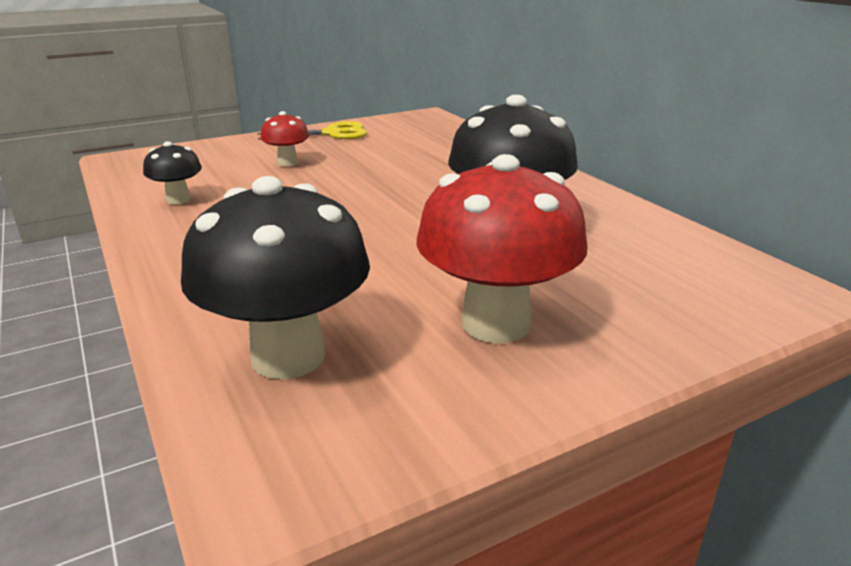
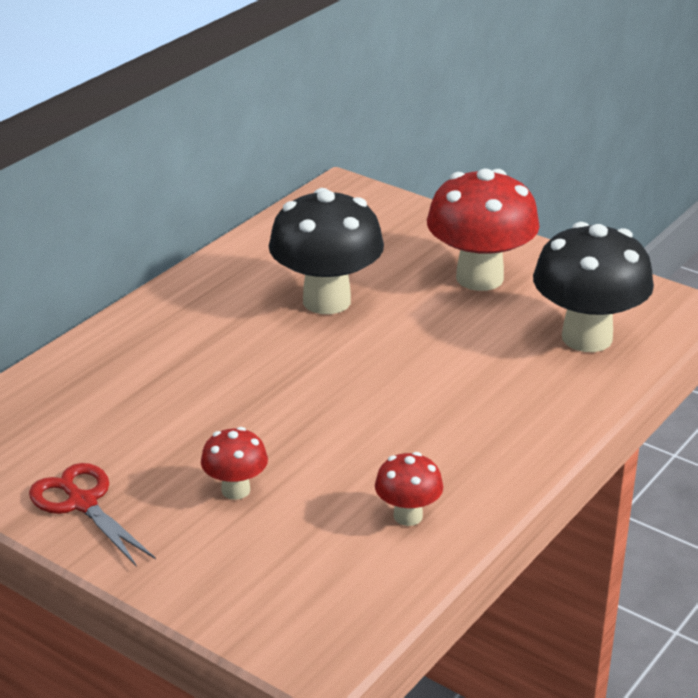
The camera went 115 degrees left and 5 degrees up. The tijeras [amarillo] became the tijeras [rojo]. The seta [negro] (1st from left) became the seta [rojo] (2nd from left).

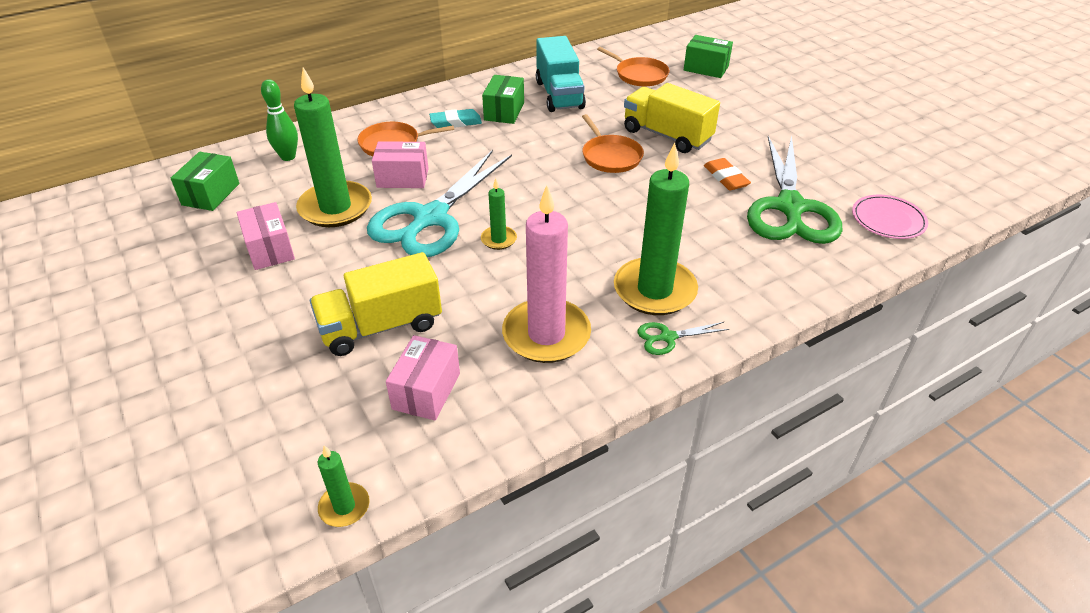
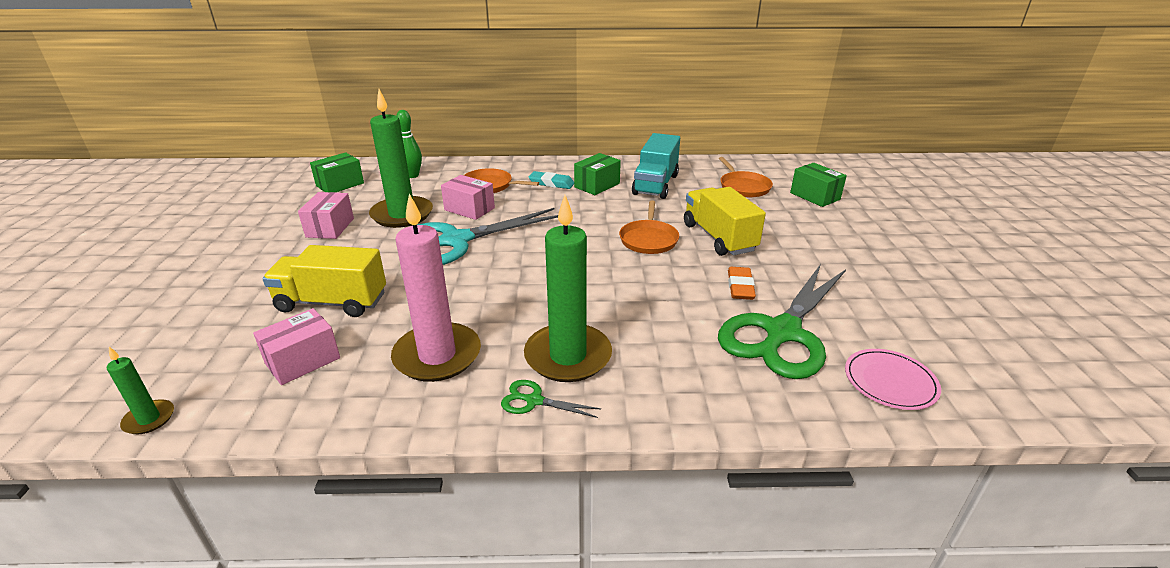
The camera went 30 degrees right and 10 degrees down. The vela [verde] (3rd from left) disappeared.

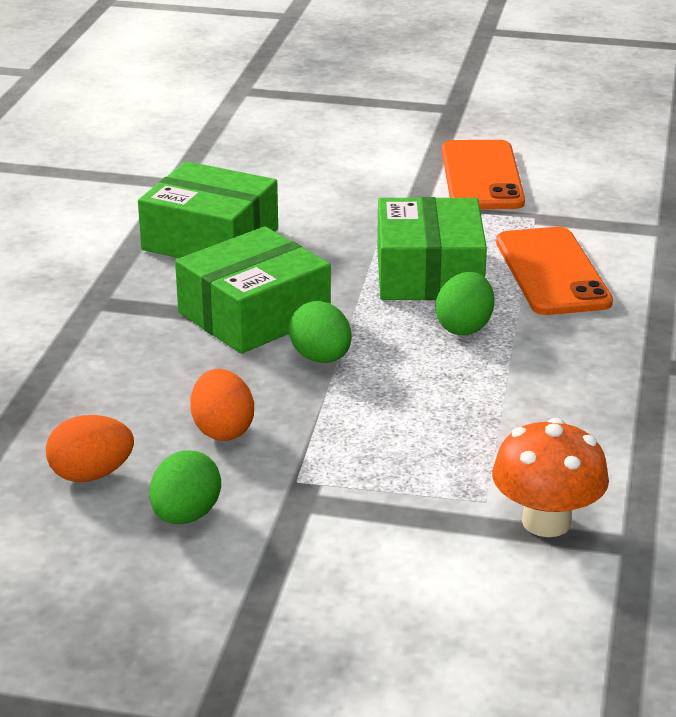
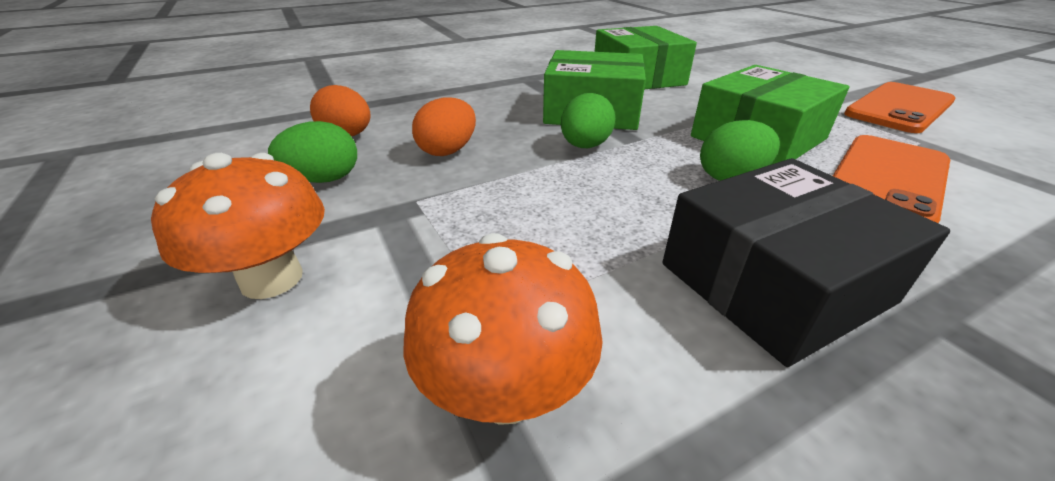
The camera went 50 degrees right and 5 degrees up. The seta [naranja] (1st from left) appeared. The caja [negro] appeared.

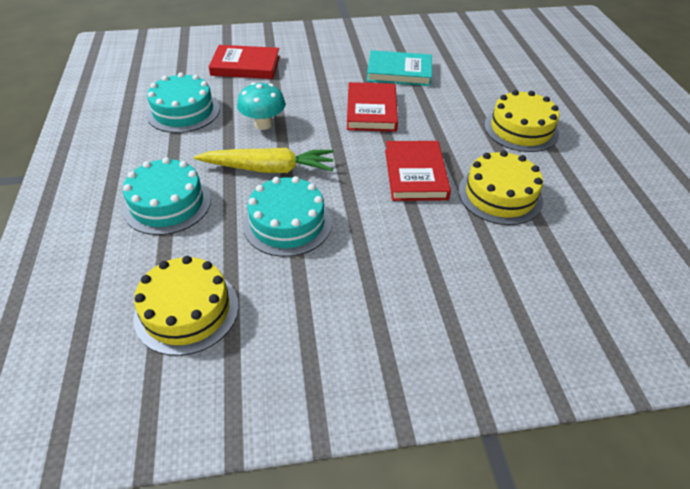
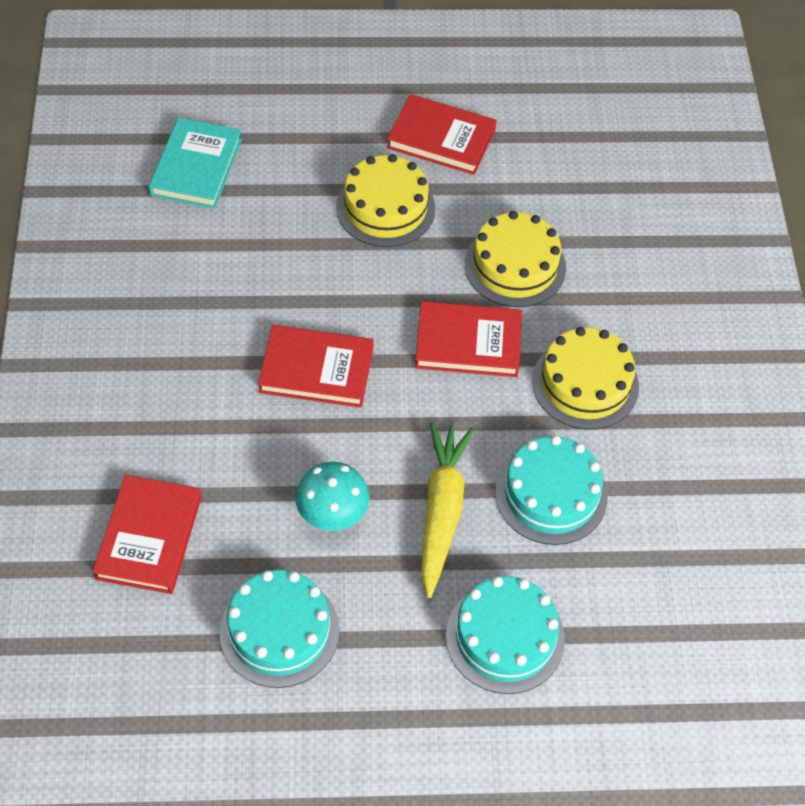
The camera went 85 degrees left and 10 degrees up. The libro [turquesa] moved. The tarta [amarillo] (1st from left in the first image) moved. The libro [rojo] (3rd from left) appeared.

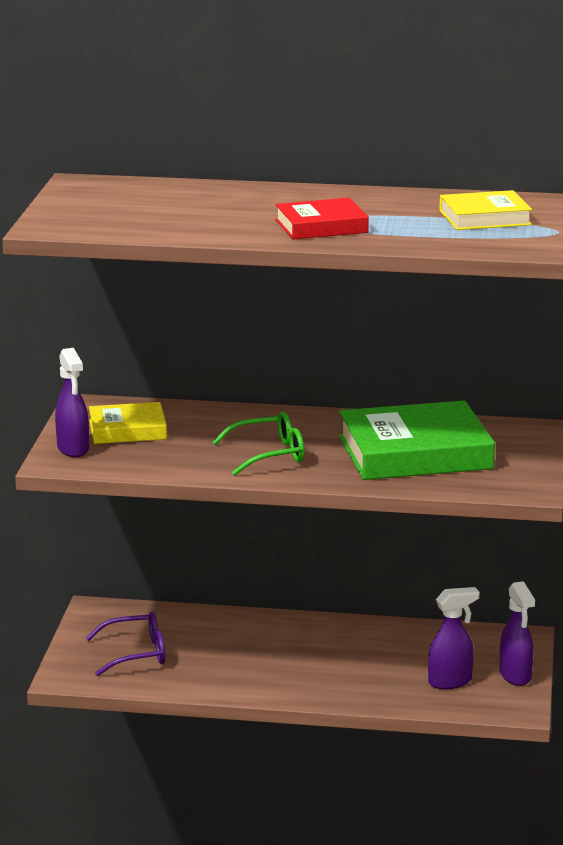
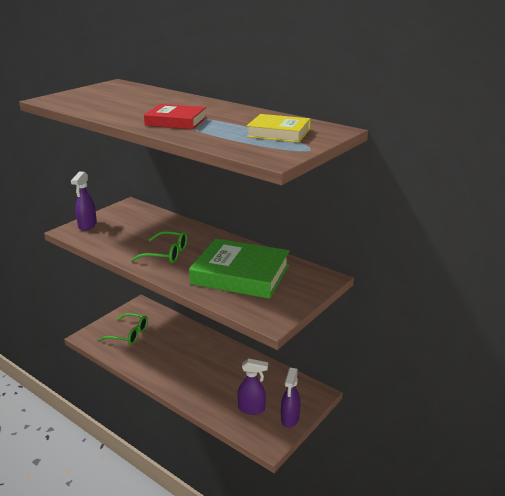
The camera went 30 degrees right and 5 degrees up. The libro [amarillo] (1st from left) disappeared. The gafas [morado] became the gafas [verde] (1st from left).

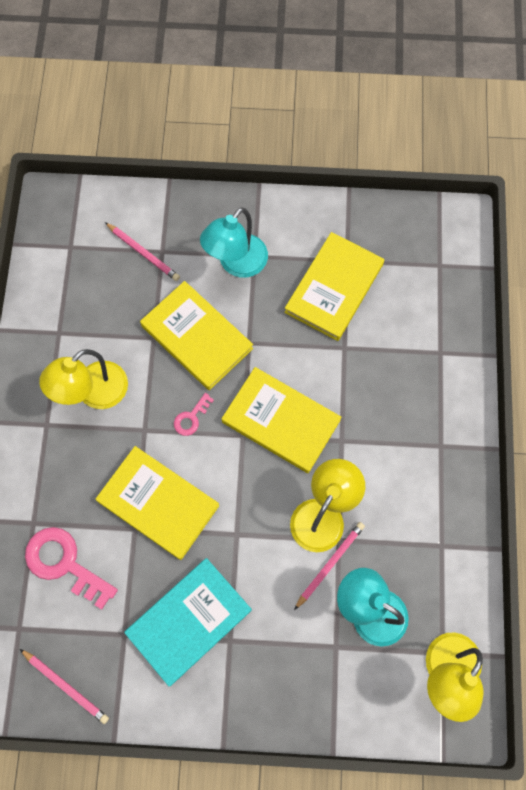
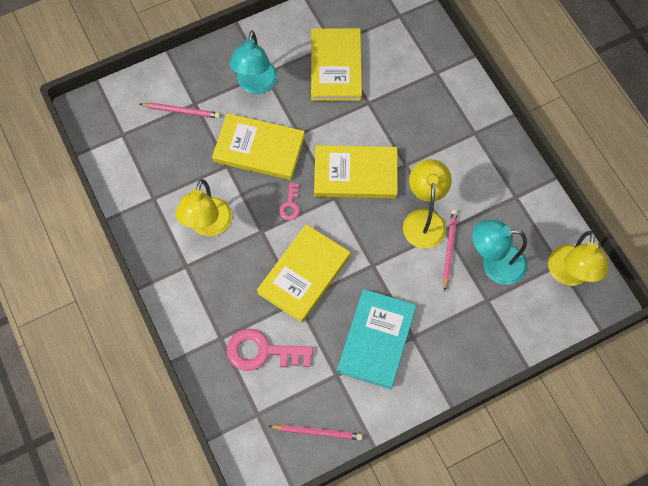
The camera went 30 degrees left and 5 degrees down. The libro [amarillo] (1st from left in the first image) turned 60 degrees counterclockwise.

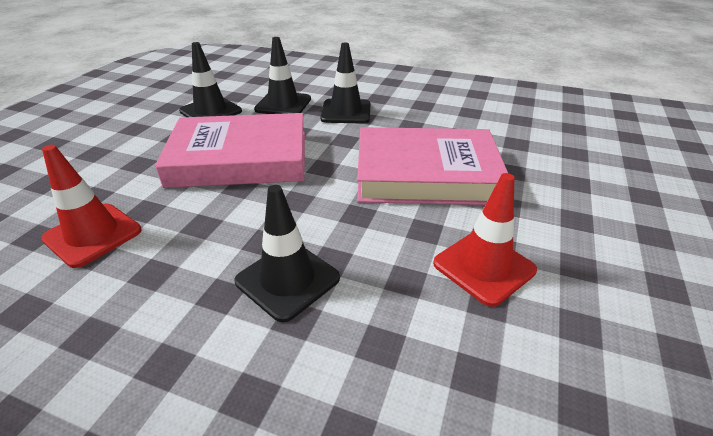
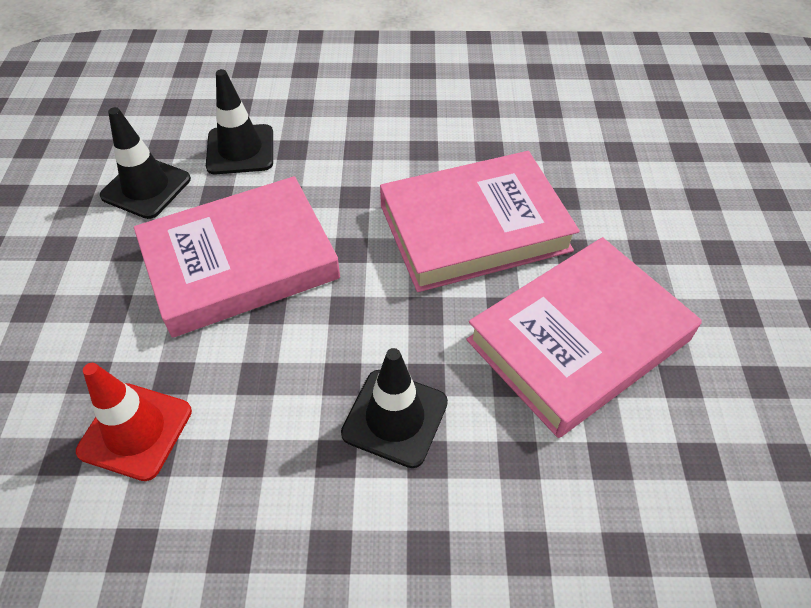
The camera went 20 degrees left and 15 degrees up. The cono de tráfico [negro] (4th from left) disappeared. The cono de tráfico [rojo] (2nd from left) was replaced by the libro [rosa] (3rd from left).

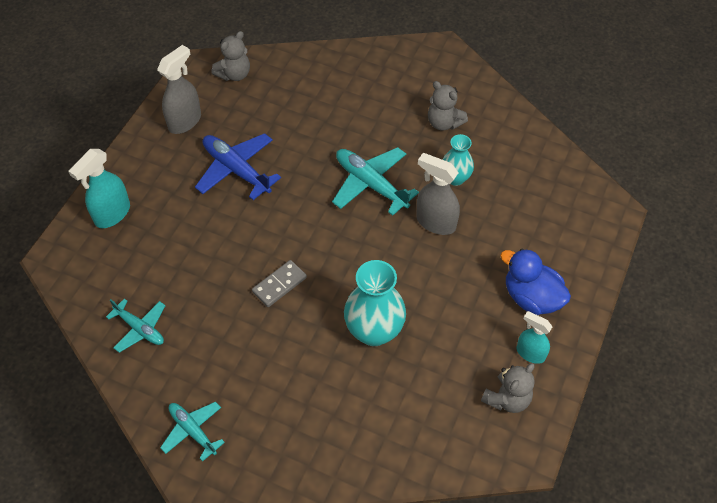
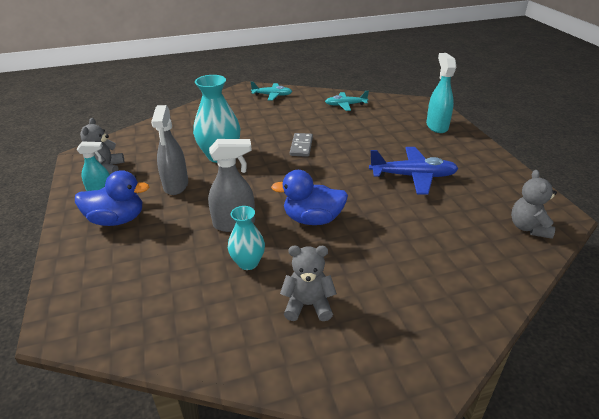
The camera went 140 degrees right and 20 degrees down. The pulverizador [gris] (1st from left) moved. The avión [turquesa] (3rd from left) was replaced by the pato [azul] (2nd from left).

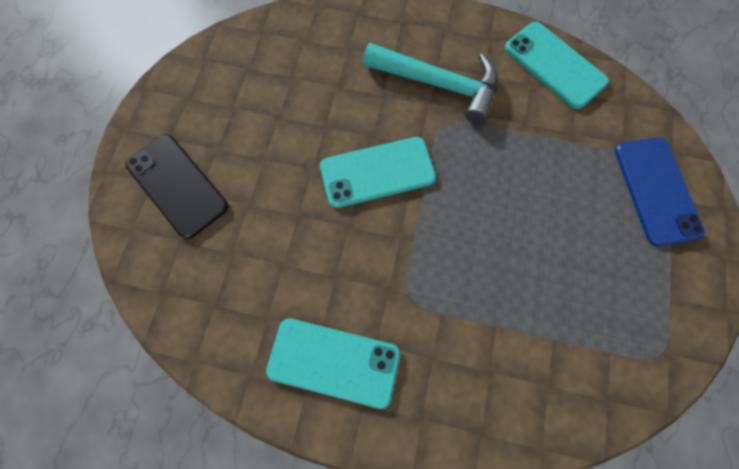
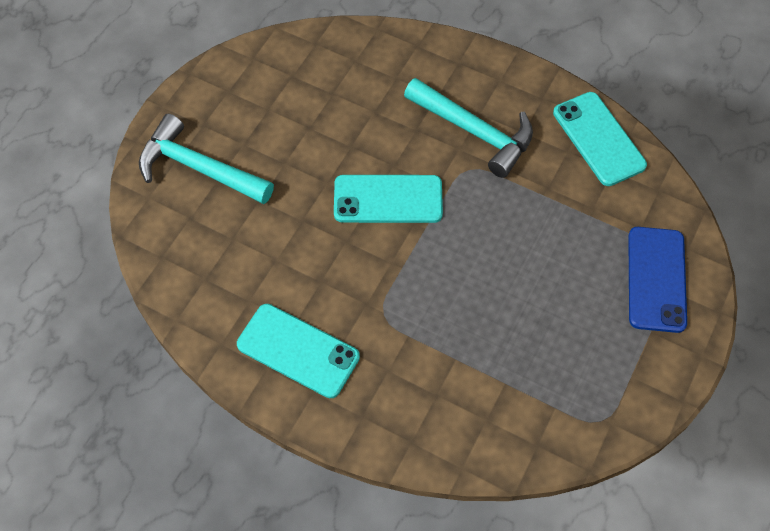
The camera went 15 degrees right and 10 degrees down. The móvil [negro] was replaced by the martillo [turquesa] (1st from left).

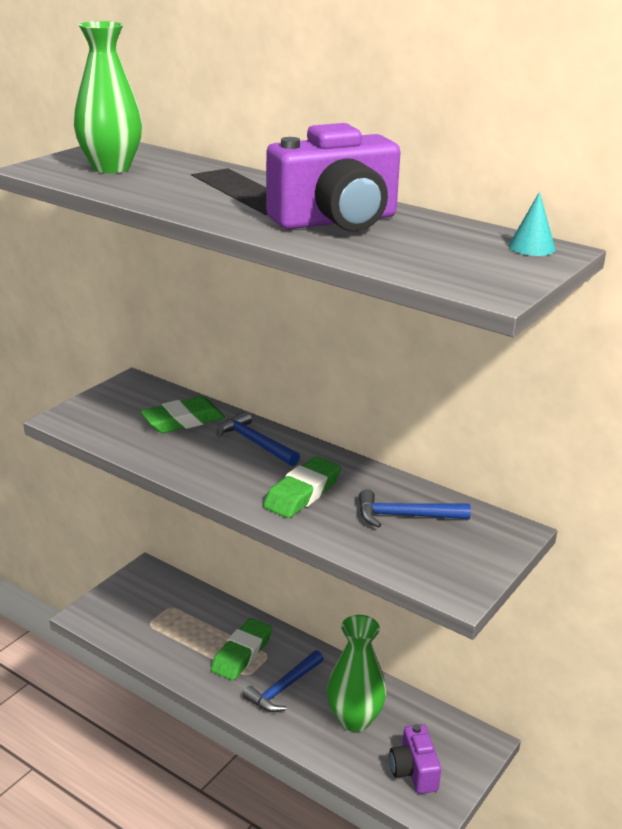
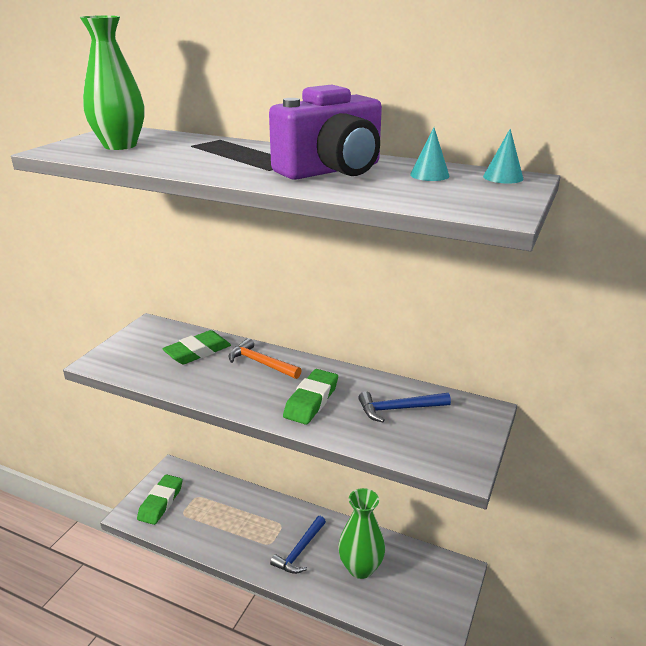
The camera went 10 degrees left and 0 degrees up. The martillo [azul] (1st from left) became the martillo [naranja]. The goma de borrar [verde] (2nd from left in the first image) moved. The cámara [morado] (2nd from left) disappeared. The cono [turquesa] (1st from left) appeared.

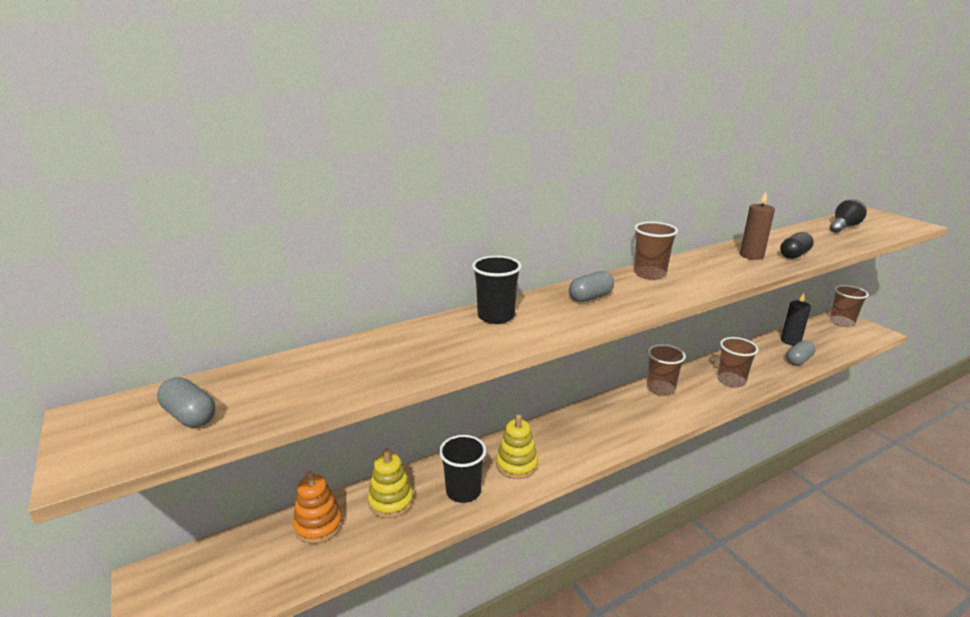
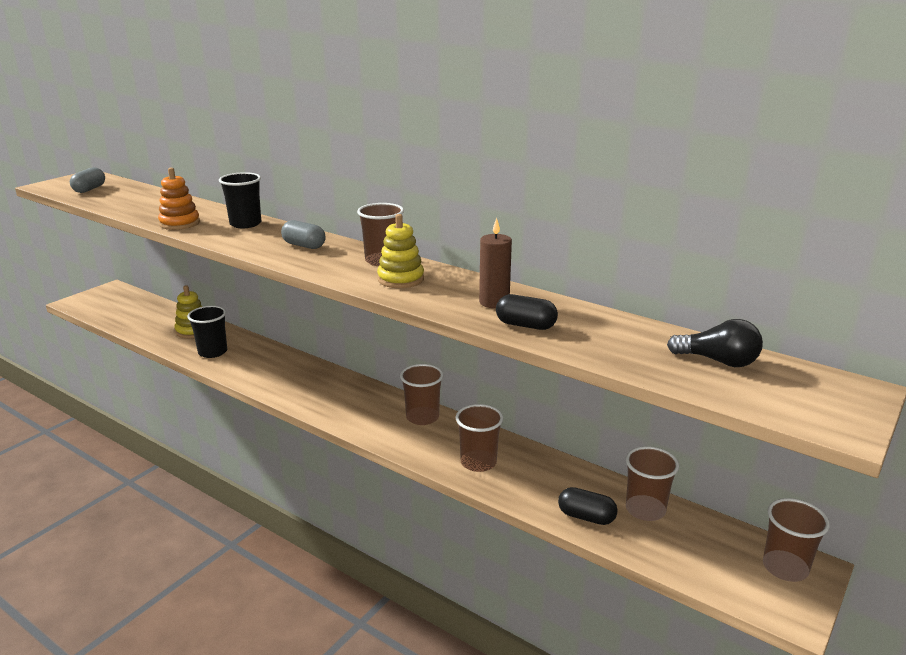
The camera went 65 degrees right and 0 degrees up. The vela [negro] was replaced by the vaso [marrón] (4th from left). The cápsula [gris] (3rd from left) became the cápsula [negro] (2nd from left). The juguete apilable [amarillo] (2nd from left) moved. The juguete apilable [naranja] moved.

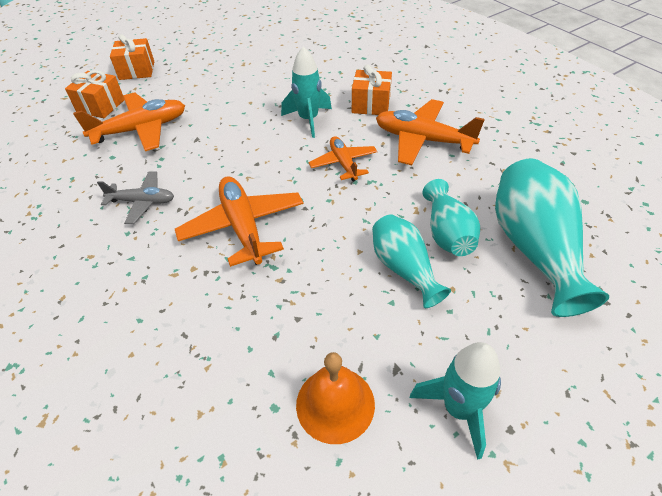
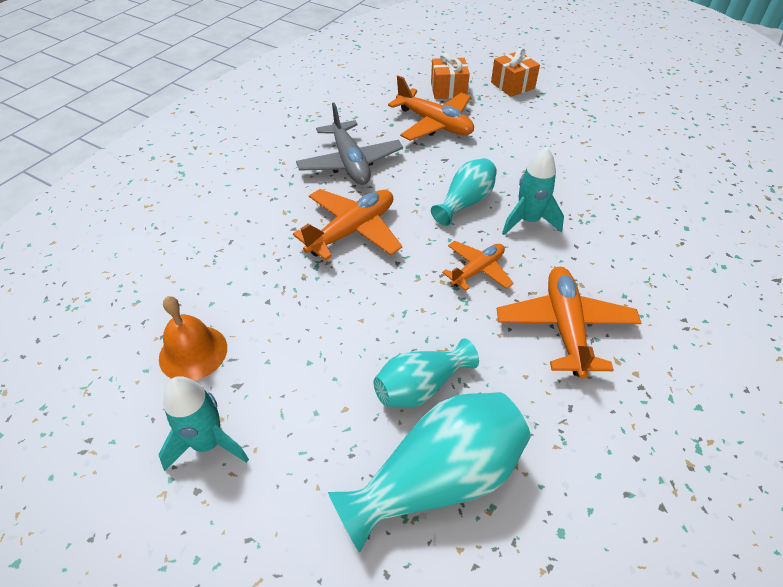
The camera went 65 degrees right and 0 degrees up. The regalo [naranja] (3rd from left) disappeared. The avión [gris] changed to 1.62 times the size. The florero [turquesa] (1st from left in the first image) moved.

